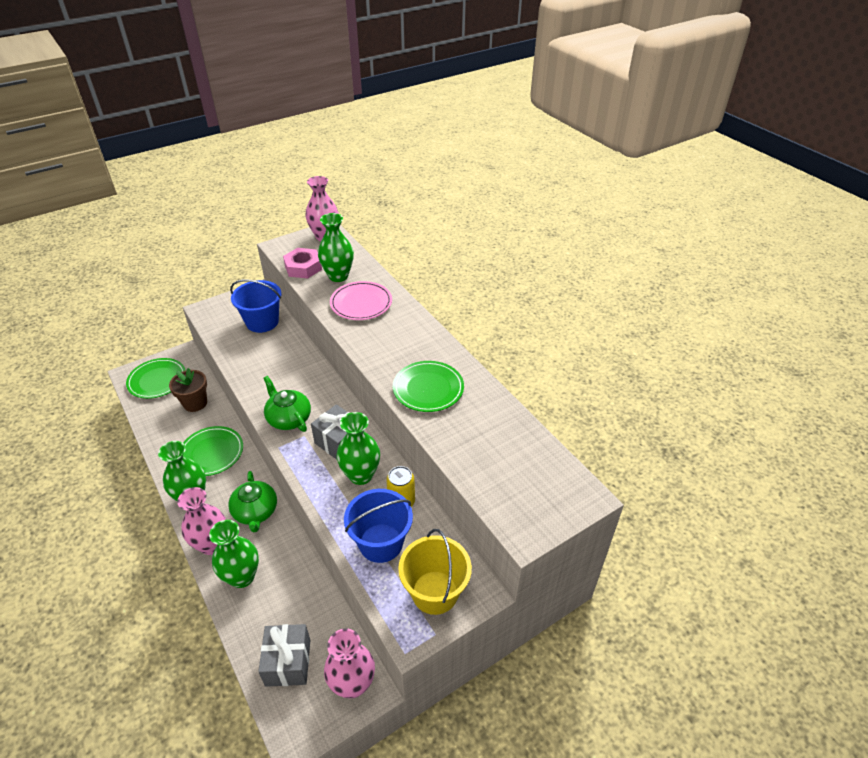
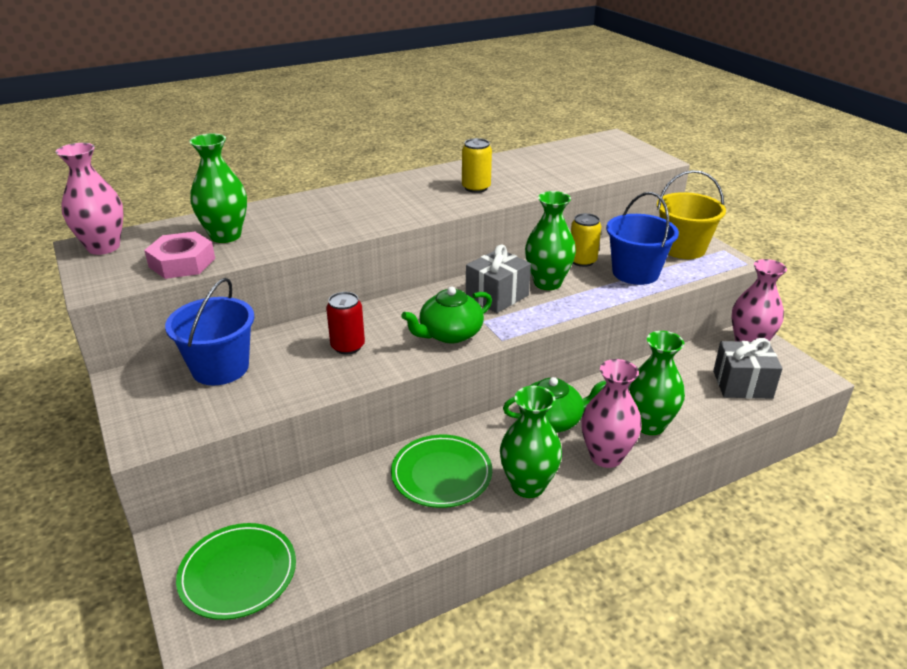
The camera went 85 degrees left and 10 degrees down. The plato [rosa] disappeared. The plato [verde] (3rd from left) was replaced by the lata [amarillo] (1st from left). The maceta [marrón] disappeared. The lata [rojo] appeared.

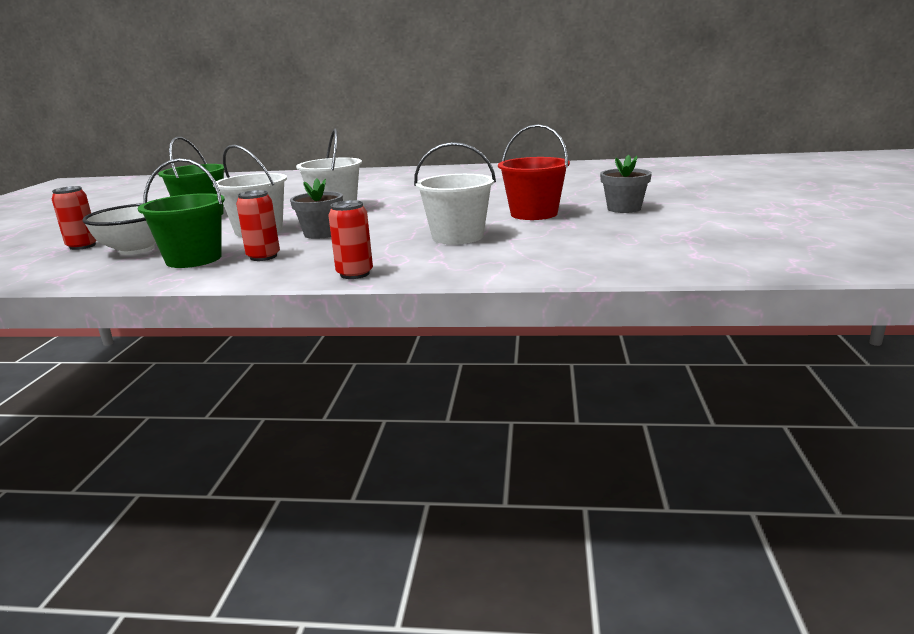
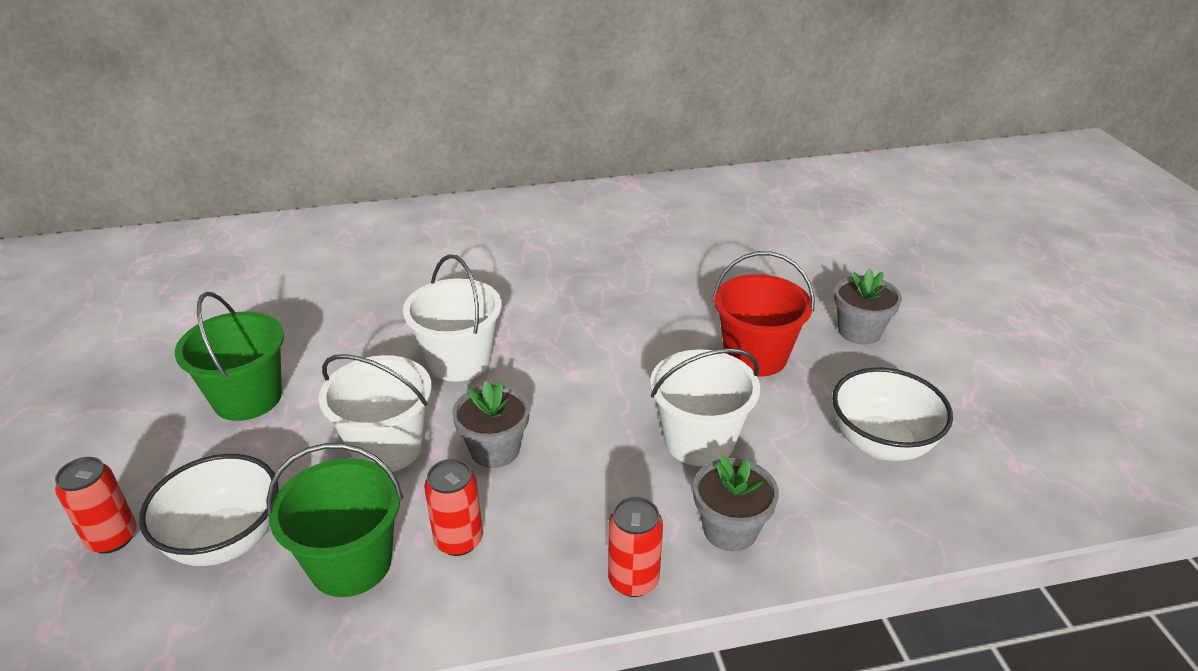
The camera went 20 degrees left and 15 degrees up. The cuenco [blanco] (2nd from left) appeared. The maceta [gris] (2nd from left) appeared.

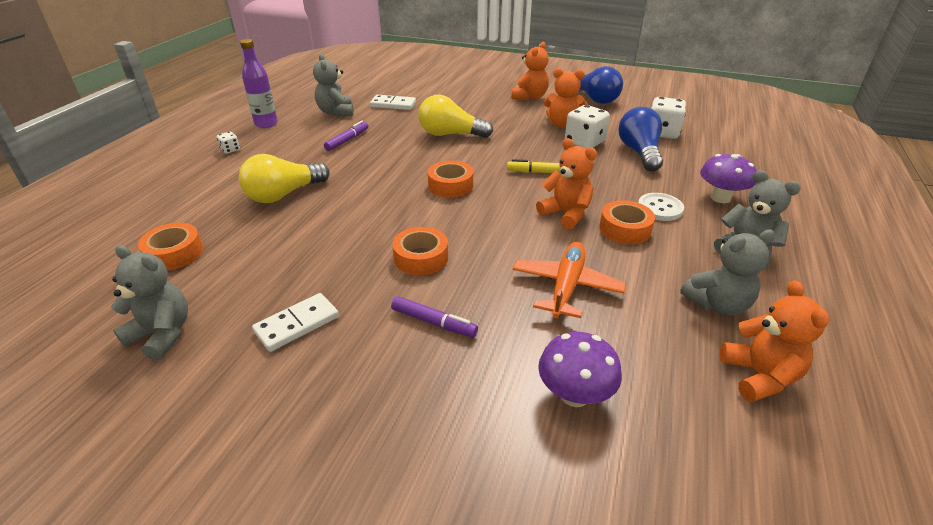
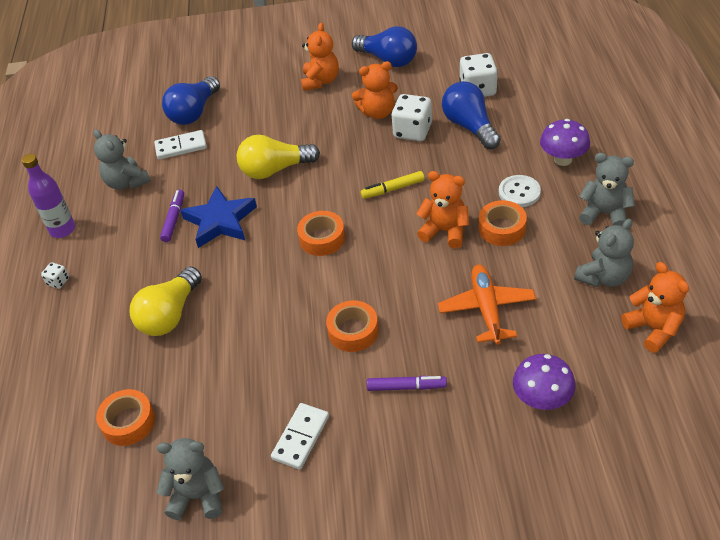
The camera went 20 degrees left and 10 degrees up. The bombilla [azul] (1st from left) appeared. The estrella [azul] appeared.

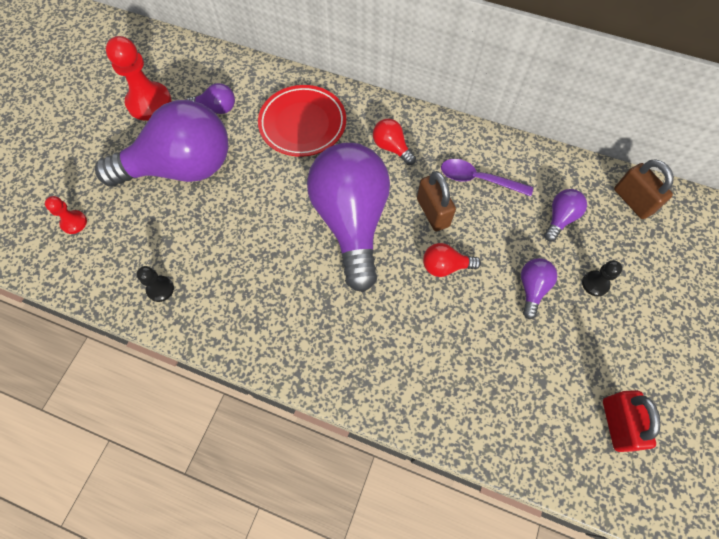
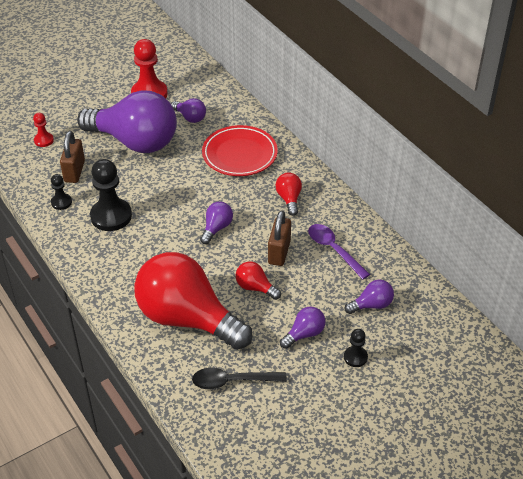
The camera went 35 degrees right and 20 degrees down. The bombilla [morado] (3rd from left) changed to 0.41 times the size. The candado [marrón] (2nd from left in the first image) moved. The candado [rojo] disappeared. The peón [negro] (2nd from left) appeared. The bombilla [rojo] (1st from left) appeared. The cuchara [negro] appeared.

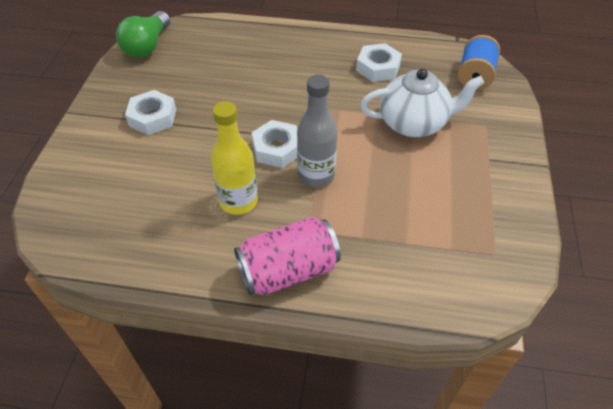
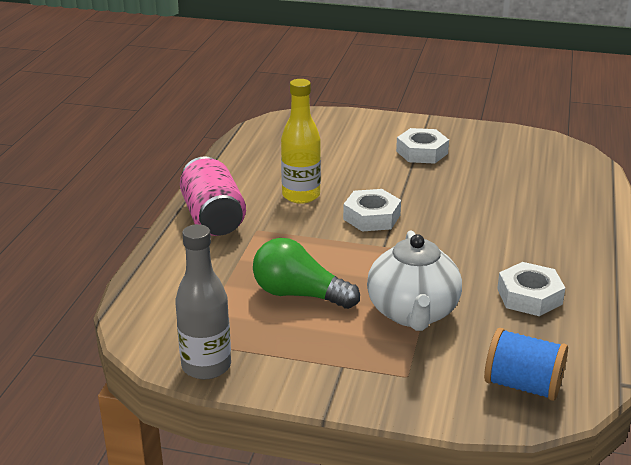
The camera went 95 degrees right and 20 degrees down. The bombilla [verde] moved. The botella [gris] moved.

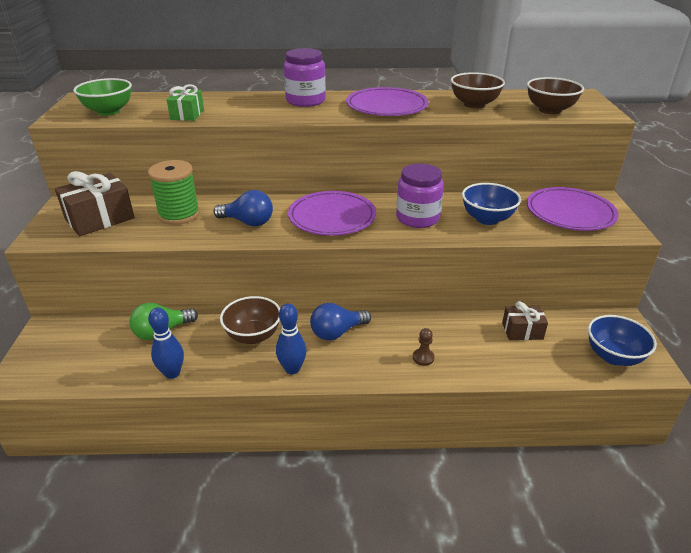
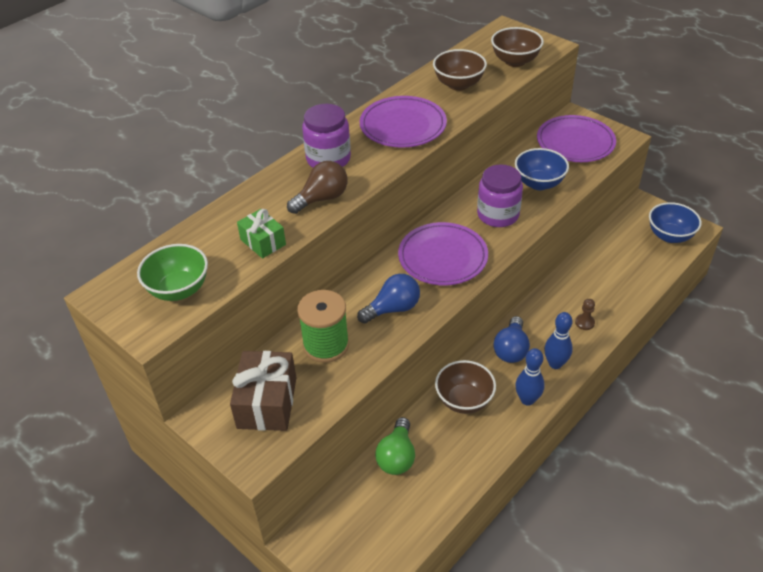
The camera went 45 degrees left and 10 degrees up. The regalo [marrón] (2nd from left) disappeared. The bolo [azul] (1st from left in the first image) moved. The bombilla [marrón] appeared.

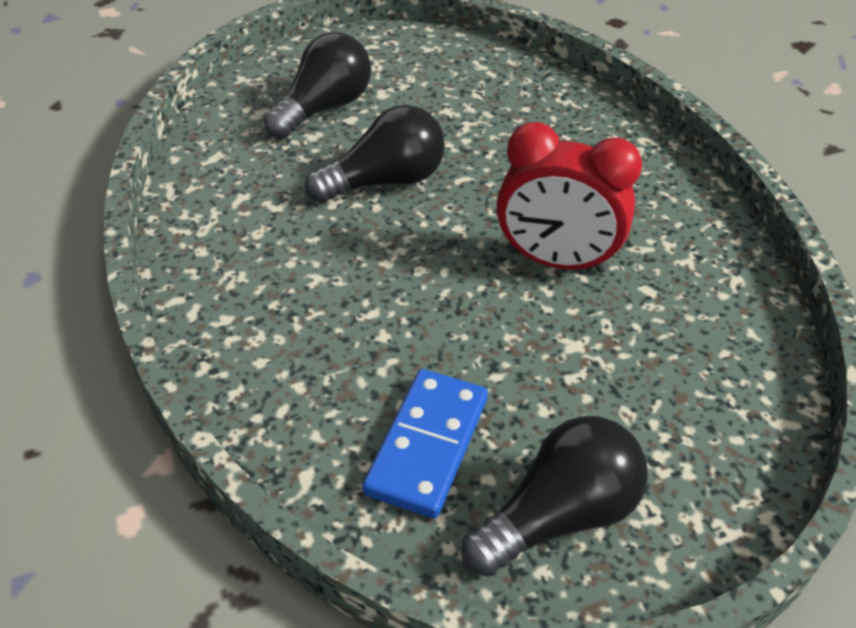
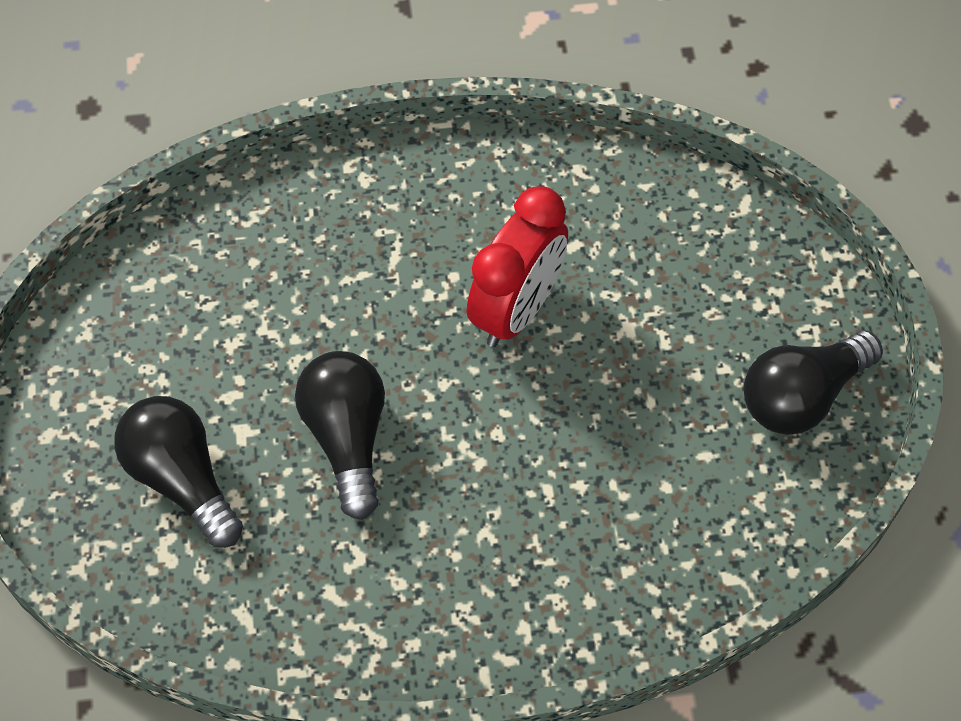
The camera went 75 degrees left and 15 degrees up. The ficha de dominó [azul] disappeared. The bombilla [negro] (3rd from left) turned 105 degrees counterclockwise.

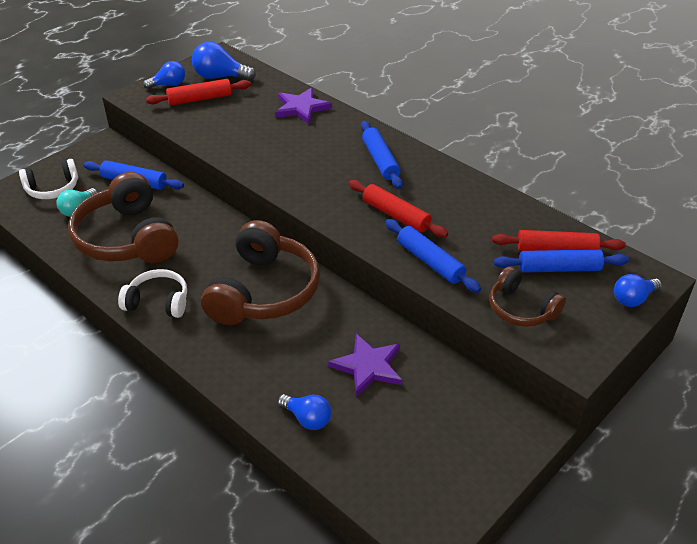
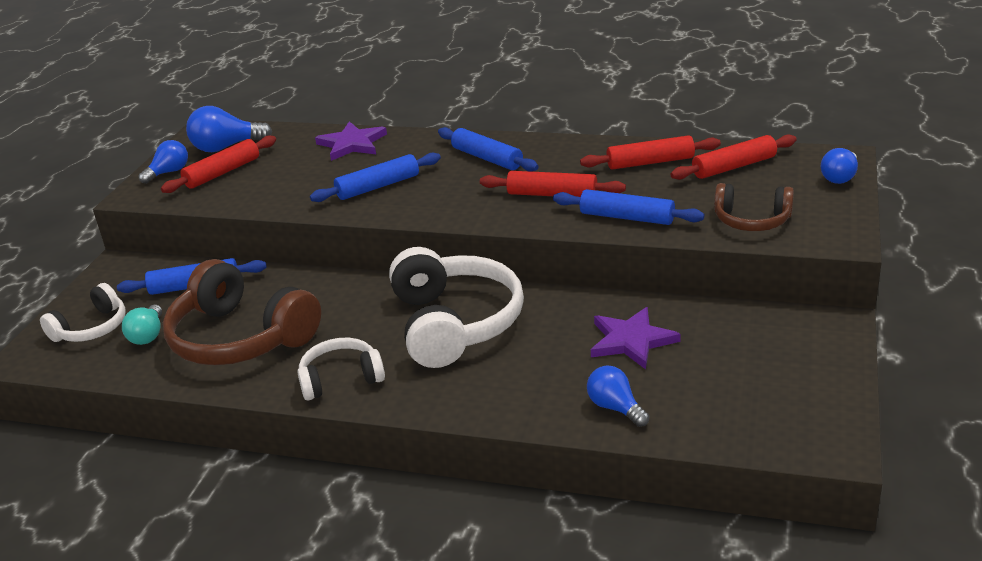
The camera went 25 degrees left and 10 degrees down. The auriculares [marrón] (2nd from left) became the auriculares [blanco] (3rd from left). The rodillo [azul] (4th from left in the first image) moved. The bombilla [azul] (3rd from left) turned 135 degrees counterclockwise. The rodillo [rojo] (3rd from left) appeared.

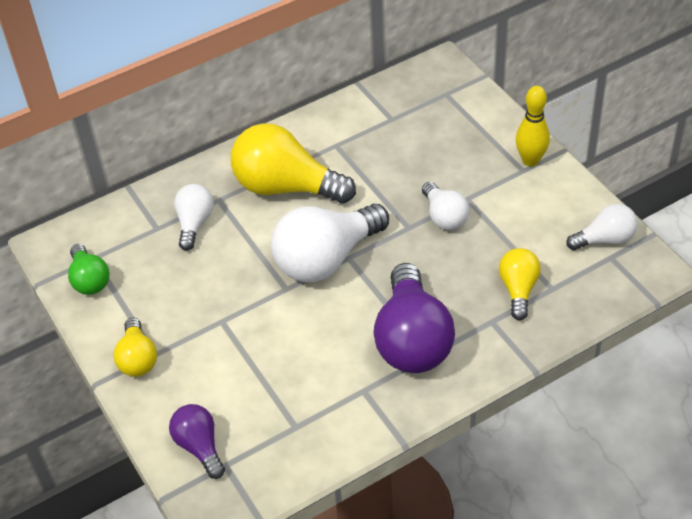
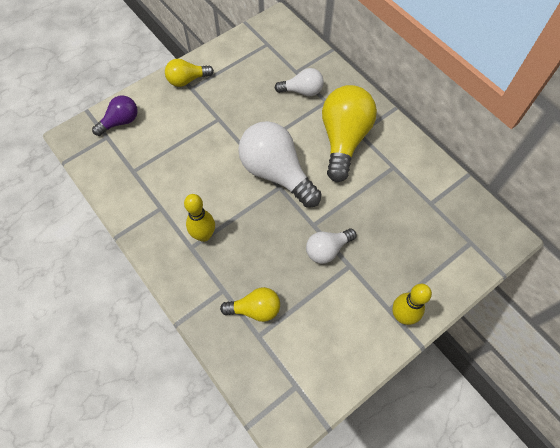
The camera went 80 degrees right and 15 degrees up. The bombilla [blanco] (4th from left) disappeared. The bombilla [verde] disappeared. The bombilla [morado] (2nd from left) was replaced by the bolo [amarillo] (1st from left).

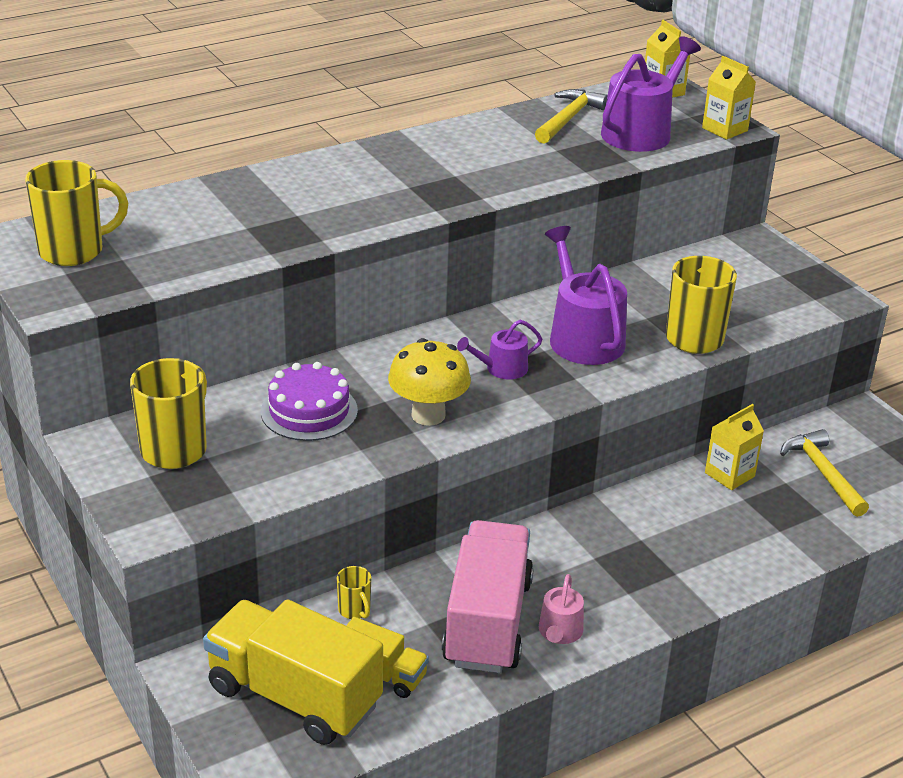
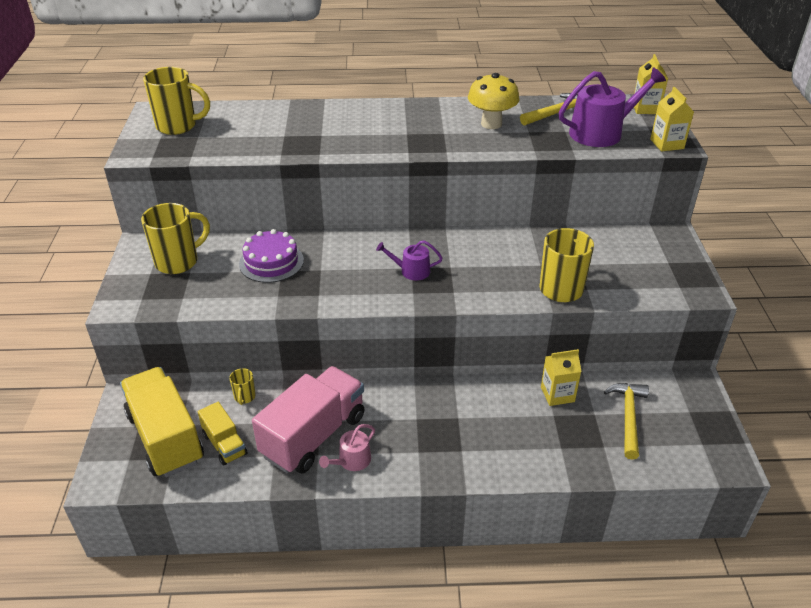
The camera went 30 degrees right and 5 degrees up. The regadera [morado] (2nd from left) disappeared. The seta [amarillo] moved.

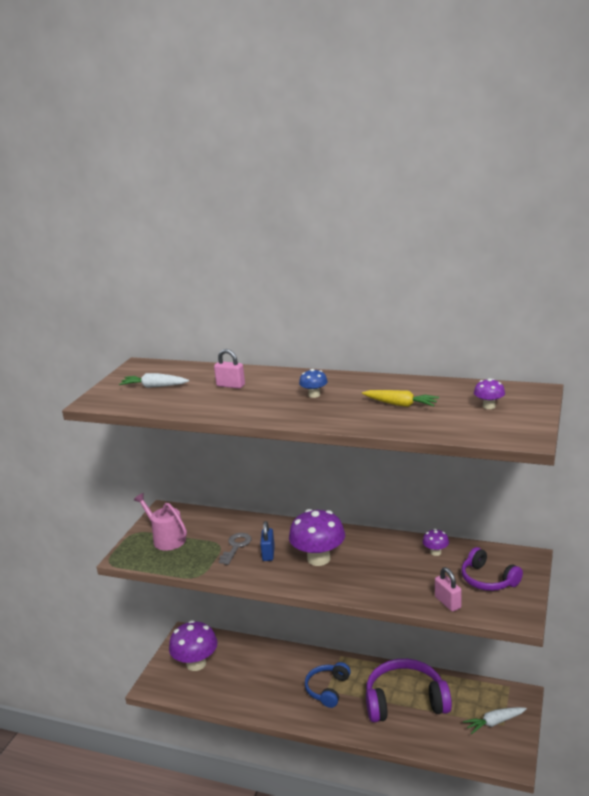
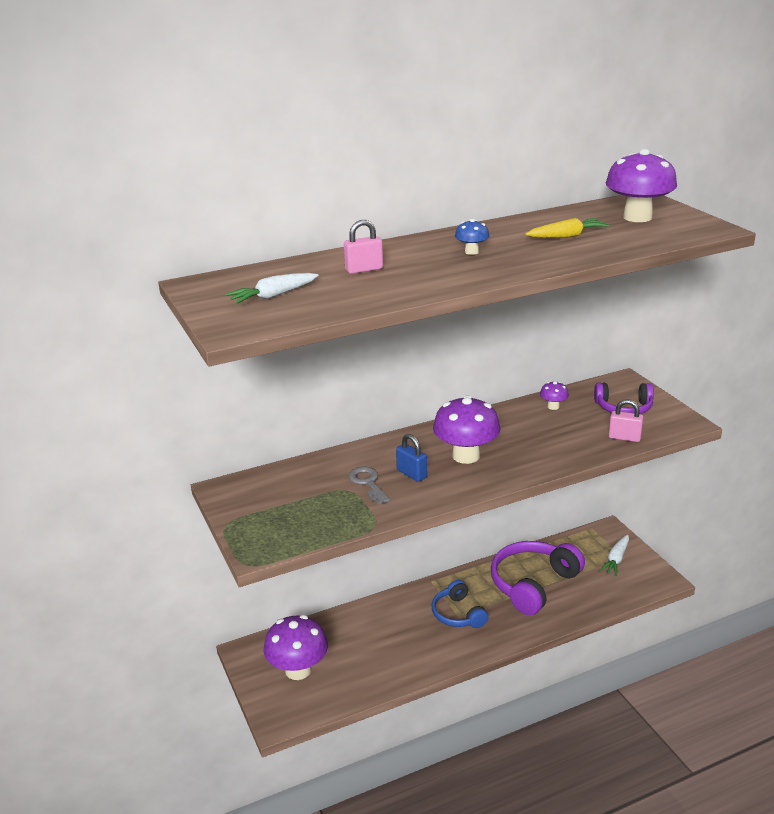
The camera went 45 degrees left and 5 degrees up. The seta [morado] (4th from left) changed to 2.15 times the size. The regadera [rosa] disappeared.

